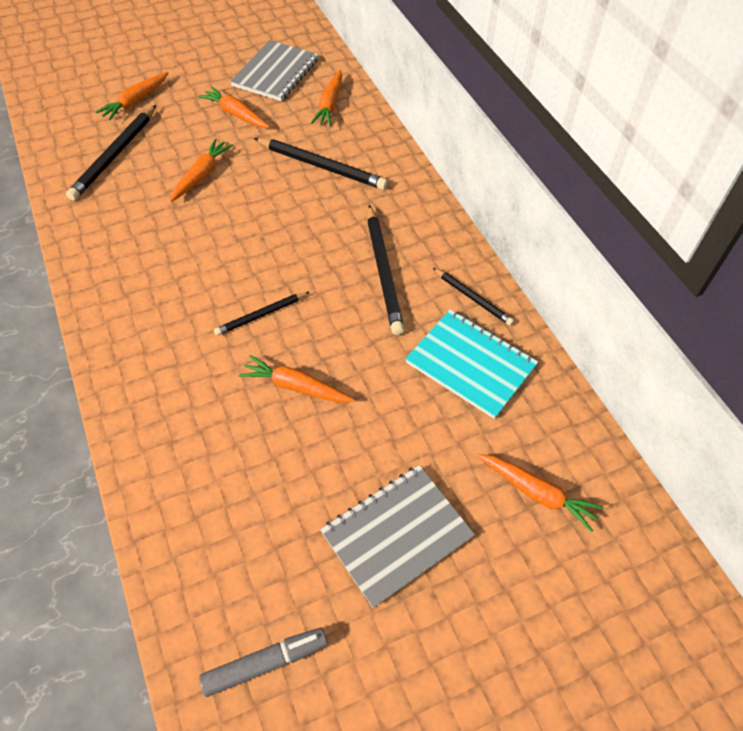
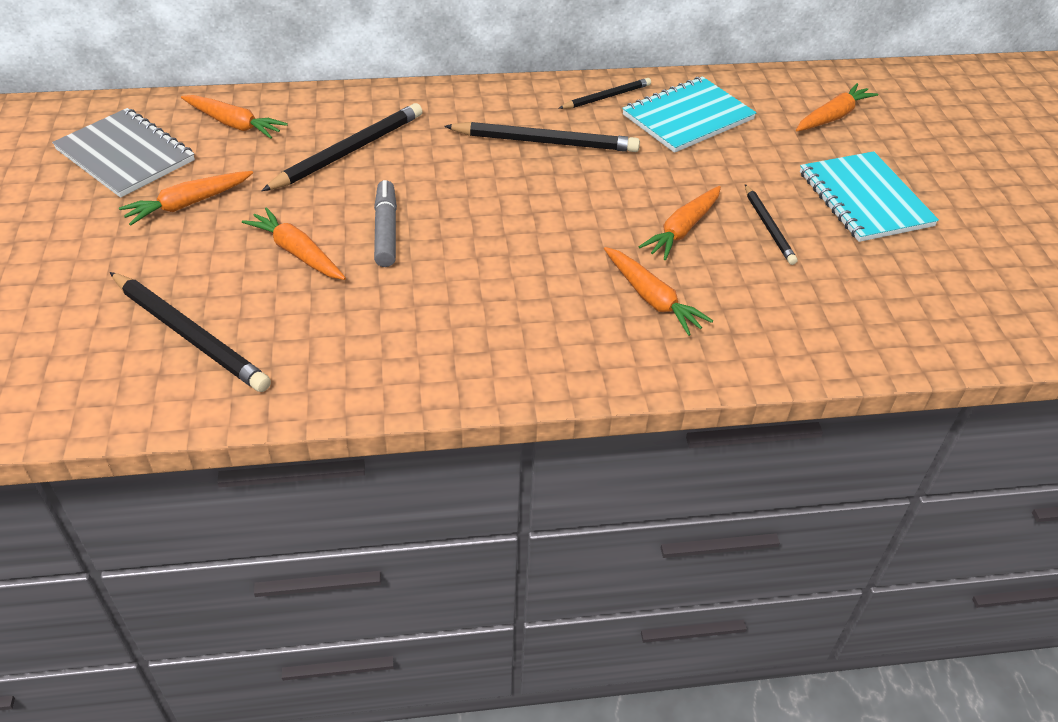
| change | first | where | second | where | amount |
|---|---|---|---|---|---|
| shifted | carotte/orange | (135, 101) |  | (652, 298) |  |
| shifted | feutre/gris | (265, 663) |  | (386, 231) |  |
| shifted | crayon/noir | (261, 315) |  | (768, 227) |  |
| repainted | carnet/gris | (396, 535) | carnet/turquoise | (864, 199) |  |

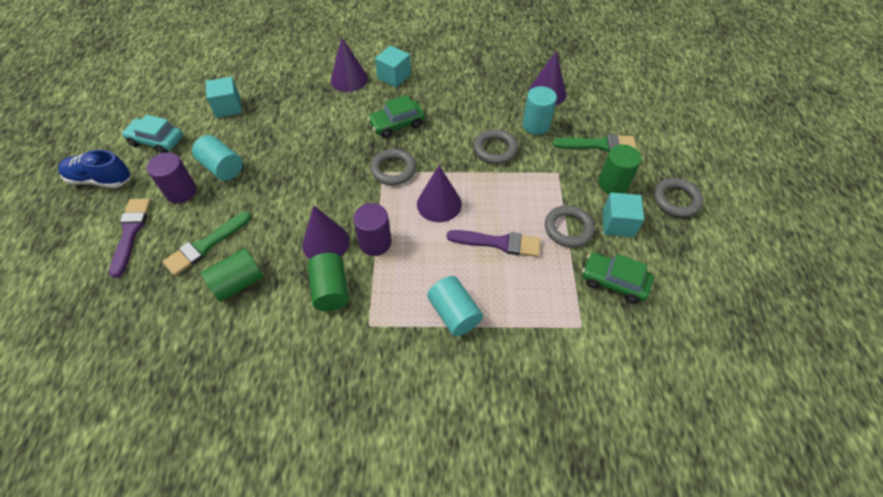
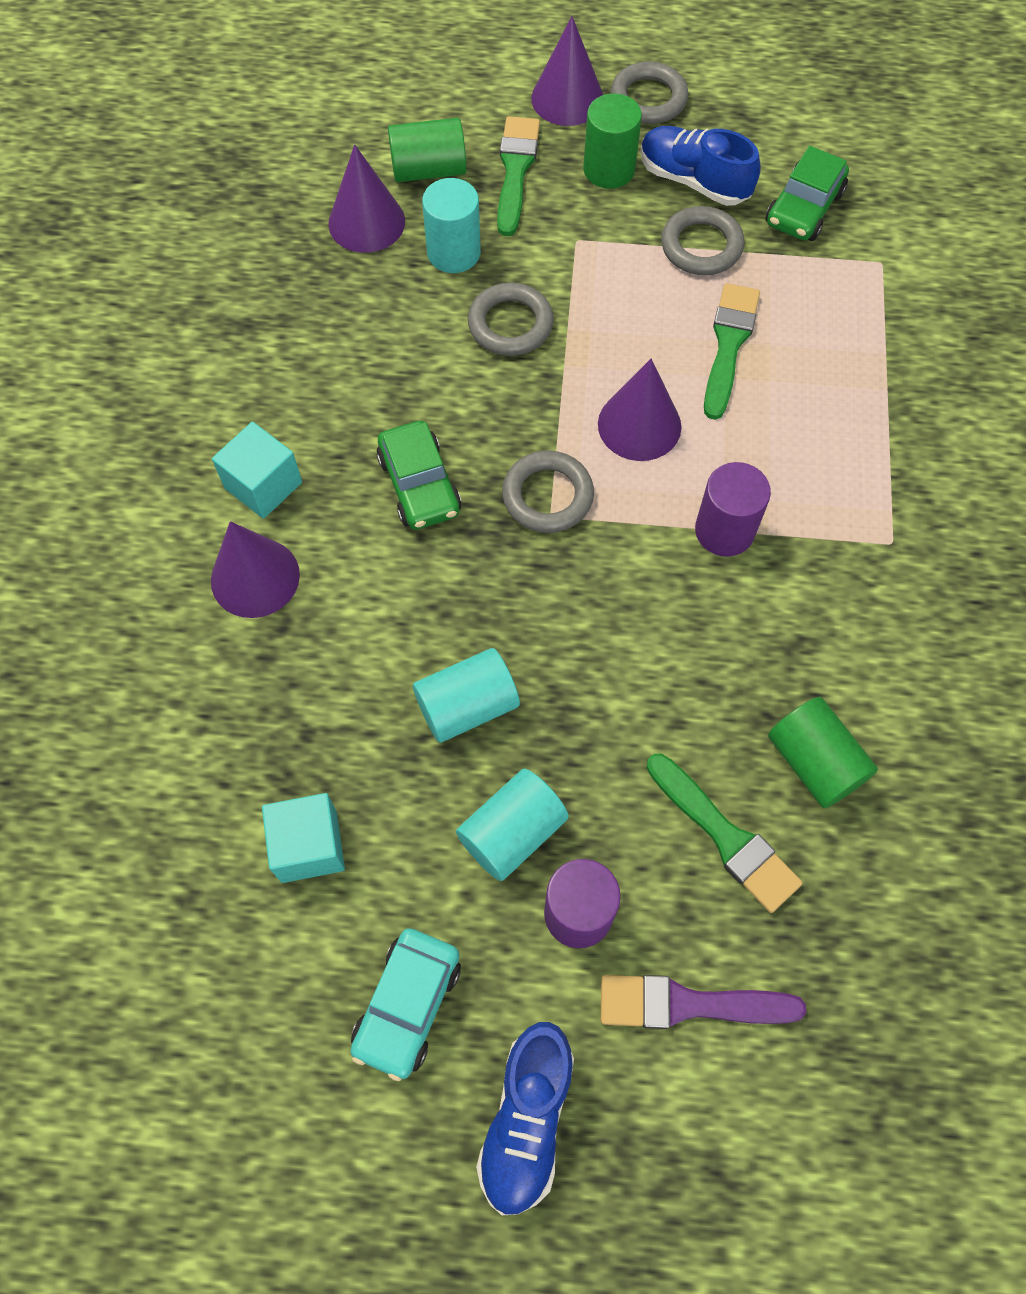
| change | first | where | second | where | amount |
|---|---|---|---|---|---|
| shifted | cône/violet | (326, 243) |  | (567, 98) |  |
| shifted | cylindre/vert | (331, 290) |  | (428, 170) |  |
| shifted | cylindre/turquoise | (454, 313) |  | (467, 706) |  |
| repainted | pinceau/violet | (498, 243) | pinceau/vert | (728, 345) |  |
| swapped | cube/turquoise | (618, 224) | chaussure/bleu | (693, 181) |  |

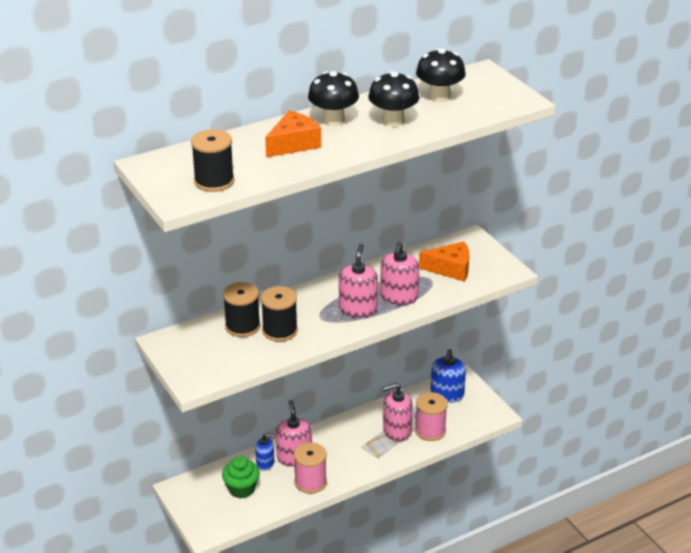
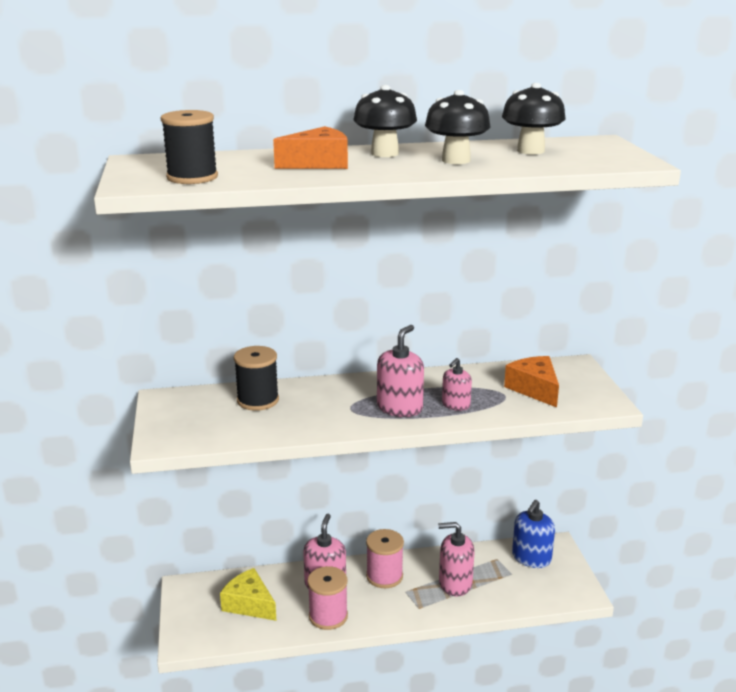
| change | first | where | second | where | amount |
|---|---|---|---|---|---|
| swapped | muffin/vert | (241, 489) | fromage/jaune | (249, 604) |  |
| gone | distributeur de savon/bleu | (265, 463) |  |  |  |
| gone | bobine/noir | (280, 331) |  |  |  |
| scaled | distributeur de savon/rose | (399, 297) |  | (455, 405) | x0.63 |
| shifted | bobine/rose | (430, 430) |  | (384, 576) |  |
| rotated | fromage/orange | (450, 269) |  | (534, 389) | 135 degrees counterclockwise |

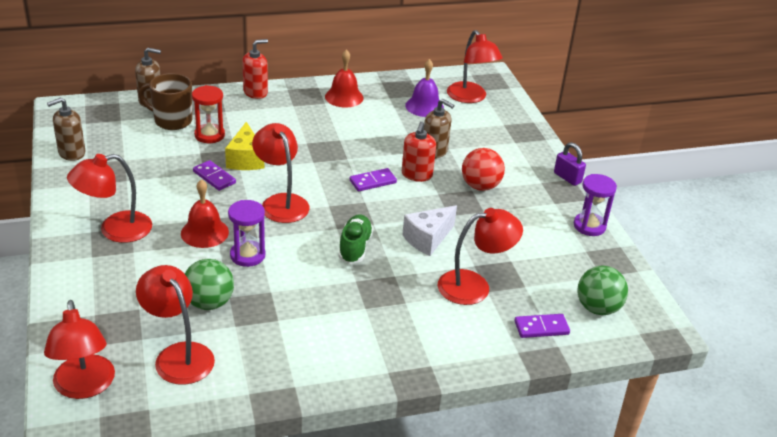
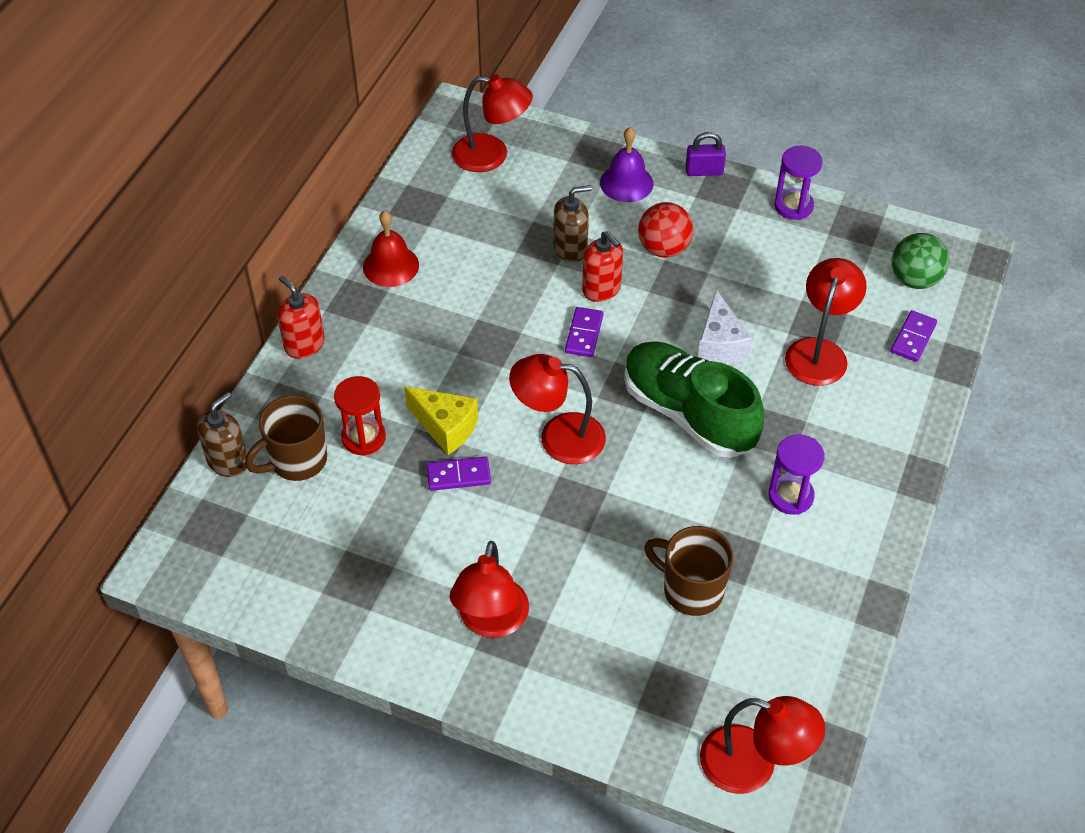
| change | first | where | second | where | amount |
|---|---|---|---|---|---|
| gone | distributeur de savon/marron | (71, 153) |  |  |  |
| gone | lampe/rouge | (178, 355) |  |  |  |
| gone | cloche/rouge | (204, 232) |  |  |  |
| swapped | balle/vert | (209, 303) | tasse/marron | (691, 590) |  |
| shifted | sablier/violet | (247, 255) |  | (790, 496) |  |
| rotated | distributeur de savon/rouge | (255, 92) |  | (304, 345) | 45 degrees counterclockwise |
| scaled | chaussure/vert | (355, 247) |  | (688, 414) | x1.86 |
| shifted | cloche/violet | (424, 106) |  | (626, 183) |  |

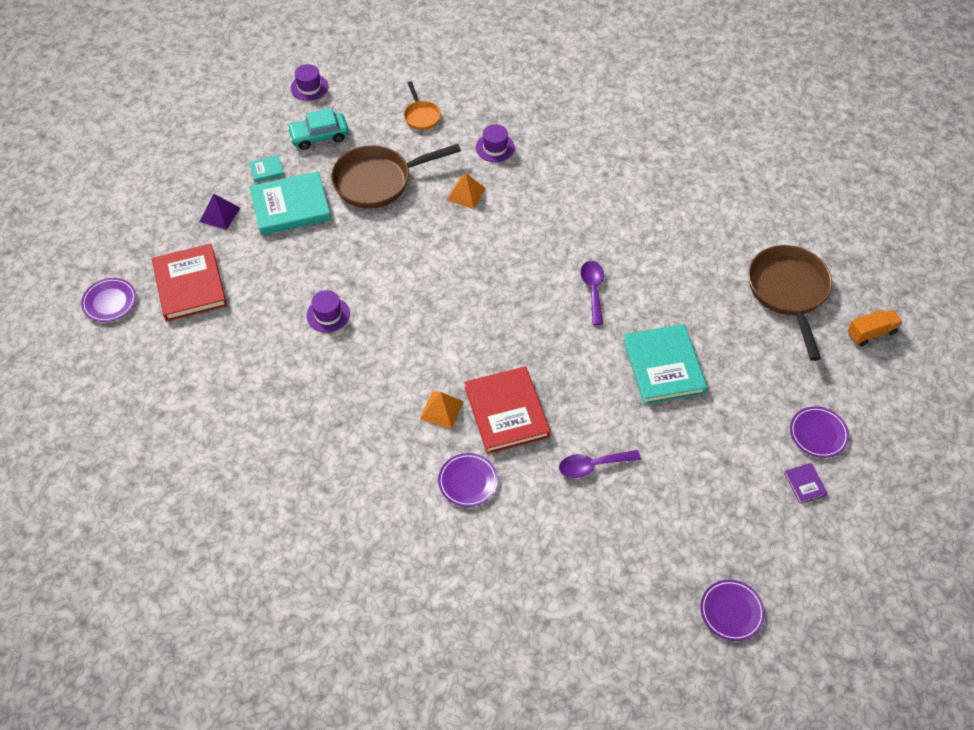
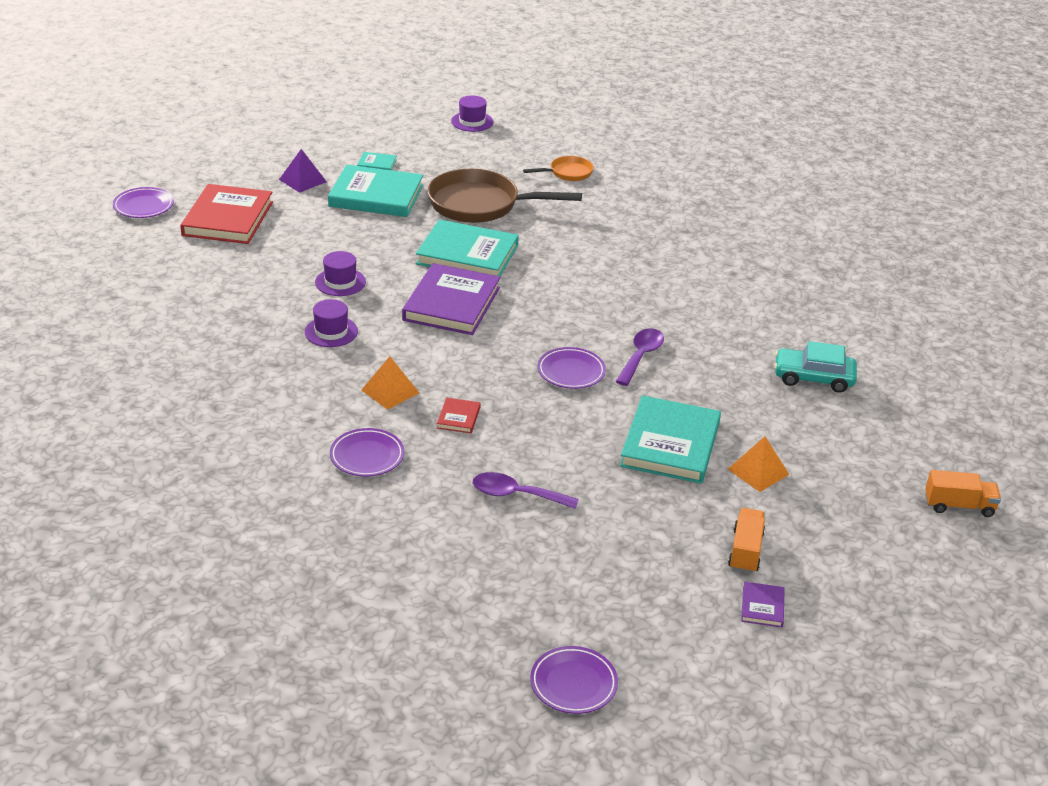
| change | first | where | second | where | amount |
|---|---|---|---|---|---|
| shifted | voiture/turquoise | (319, 136) |  | (813, 378) |  |
| rotated | poêle/orange | (421, 116) |  | (568, 173) | 120 degrees counterclockwise |
| shifted | pyramide/orange | (466, 194) |  | (758, 471) |  |
| scaled | livre/rouge | (506, 412) |  | (458, 418) | x0.44 |
| shifted | chapeau/violet | (495, 148) |  | (331, 332) |  |
| gone | poêle/marron | (788, 292) |  |  |  |
| shifted | assiette/violet | (818, 434) |  | (571, 371) |  |
| new |  |  | livre/violet | (451, 304) |  |
| new |  |  | livre/turquoise | (467, 255) |  |
| new |  |  | camion/orange | (745, 551) |  |

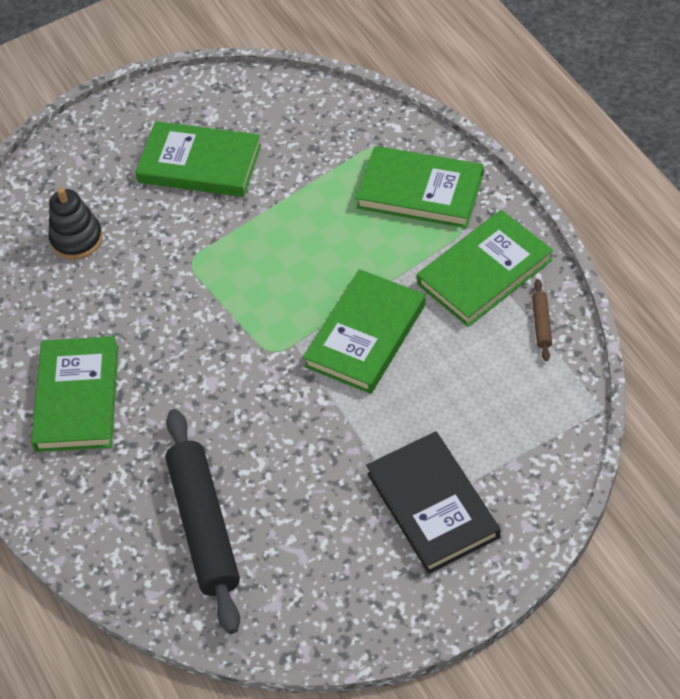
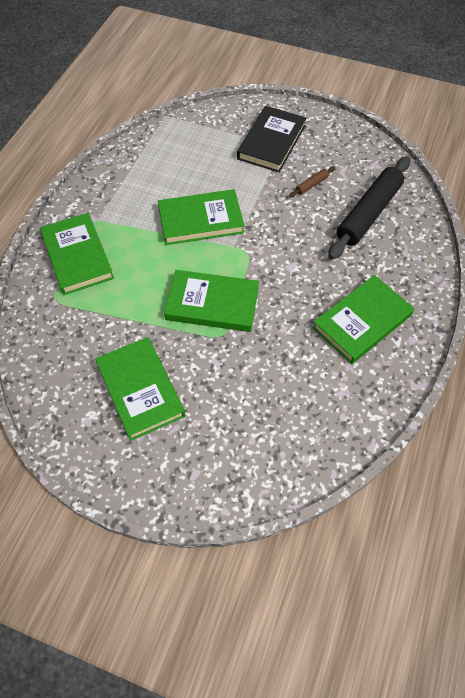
| change | first | where | second | where | amount |
|---|---|---|---|---|---|
| gone | jouet à empiler/noir | (77, 239) |  |  |  |
| shifted | livre/vert | (484, 272) |  | (212, 304) |  |
| shifted | rouleau à pâtisserie/marron | (541, 324) |  | (312, 185) |  |

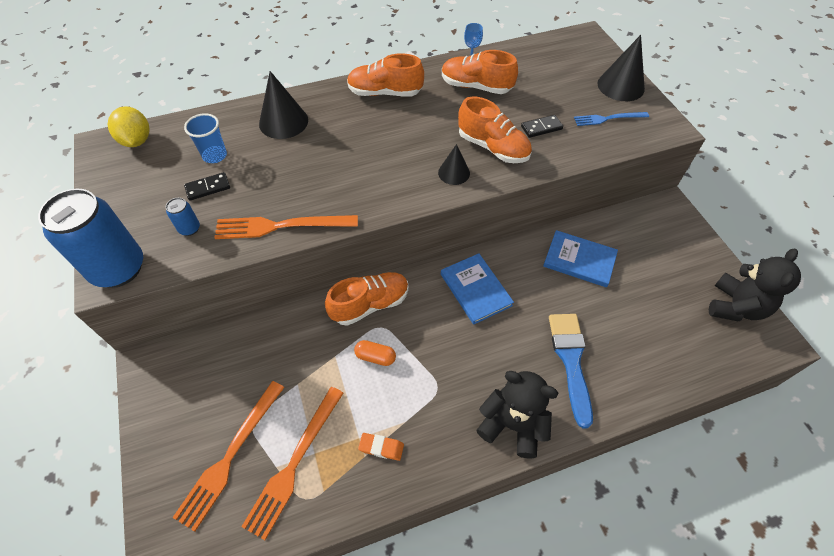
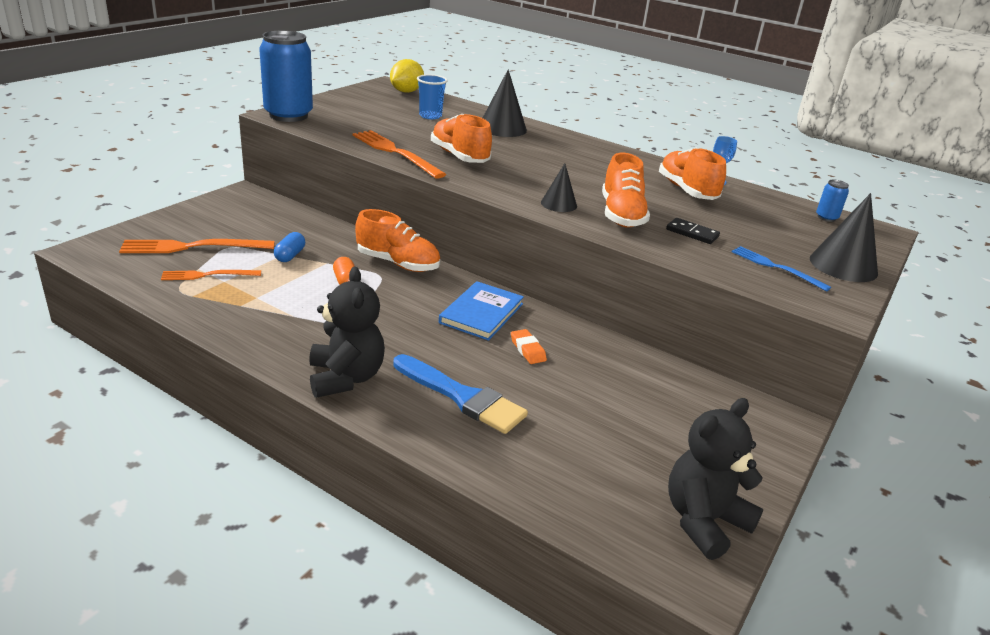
| change | first | where | second | where | amount |
|---|---|---|---|---|---|
| shifted | canette/bleu | (189, 229) |  | (826, 217) |  |
| gone | domino/noir | (208, 188) |  |  |  |
| scaled | fourchette/orange | (294, 463) |  | (207, 275) | x0.61 |
| shifted | chaussure/orange | (385, 93) |  | (459, 156) |  |
| shifted | gomme/orange | (381, 447) |  | (528, 350) |  |
| gone | livre/bleu | (579, 260) |  |  |  |
| rotated | pinceau/bleu | (570, 360) |  | (462, 397) | 75 degrees clockwise |
| rotated | ours en peluche/noir | (735, 306) |  | (704, 521) | 150 degrees clockwise |
| new |  |  | gélule/bleu | (290, 255) |  |

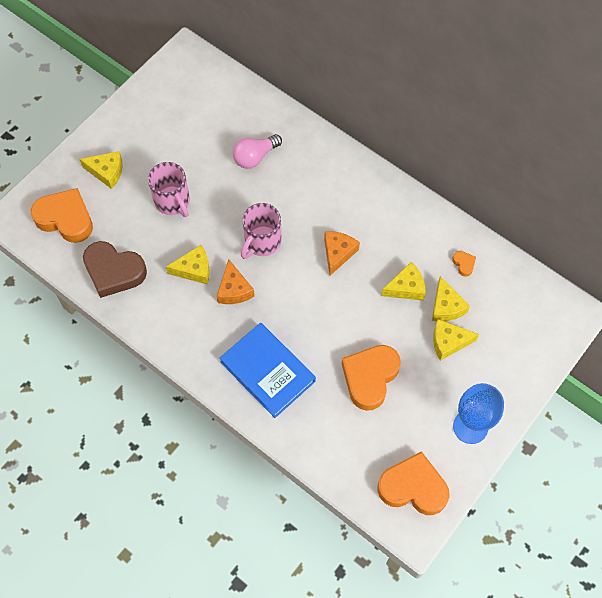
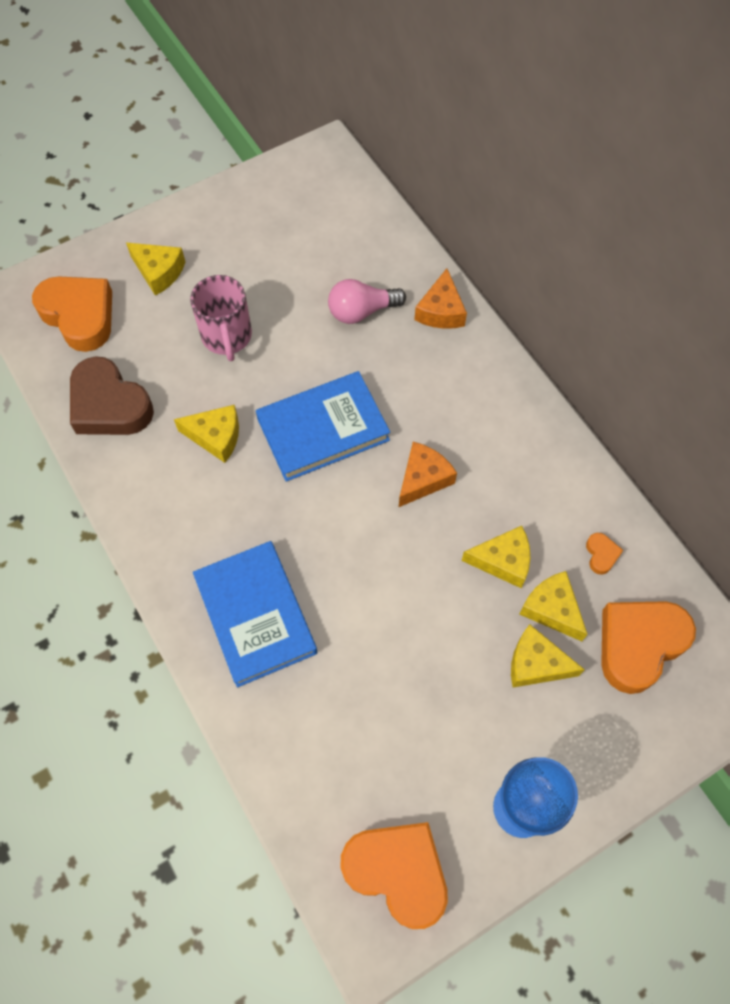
| change | first | where | second | where | amount |
|---|---|---|---|---|---|
| shifted | fromage/orange | (234, 290) |  | (441, 311) |  |
| swapped | tasse/rose | (262, 242) | livre/bleu | (323, 429) |  |
| shifted | cœur/orange | (370, 377) |  | (639, 645) |  |
| rotated | fromage/jaune | (446, 306) |  | (551, 609) | 135 degrees clockwise |

